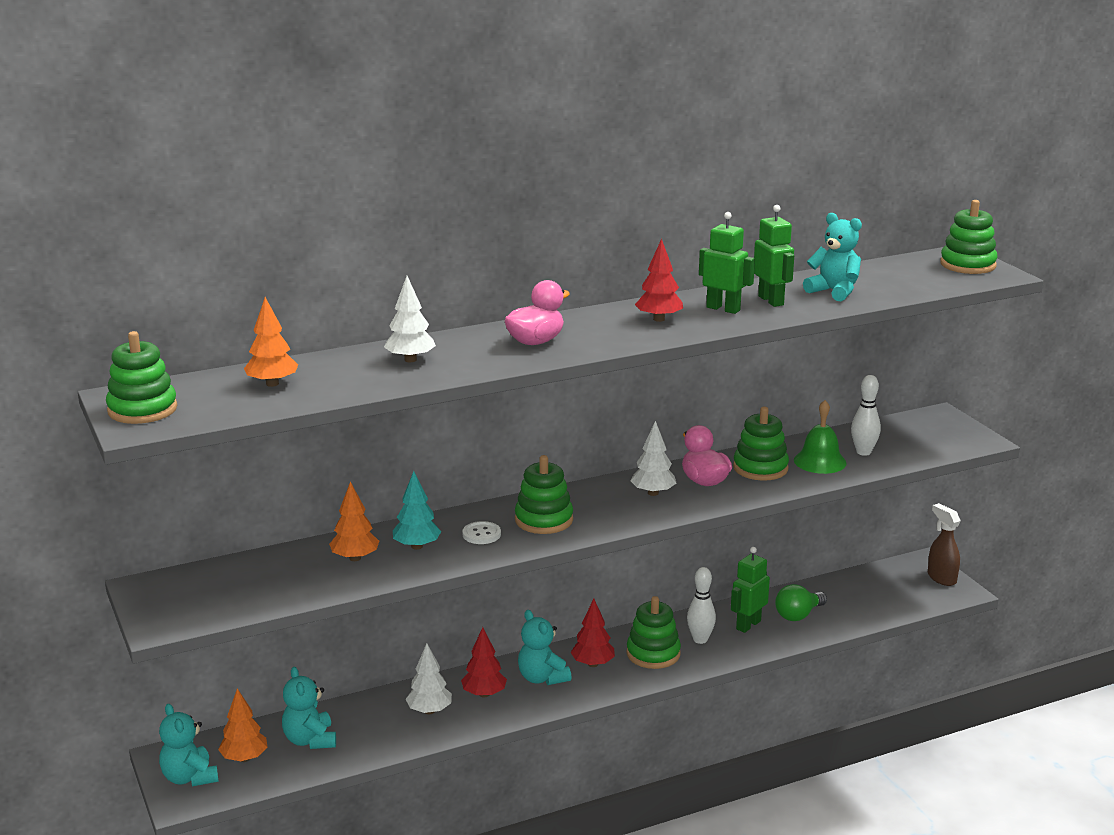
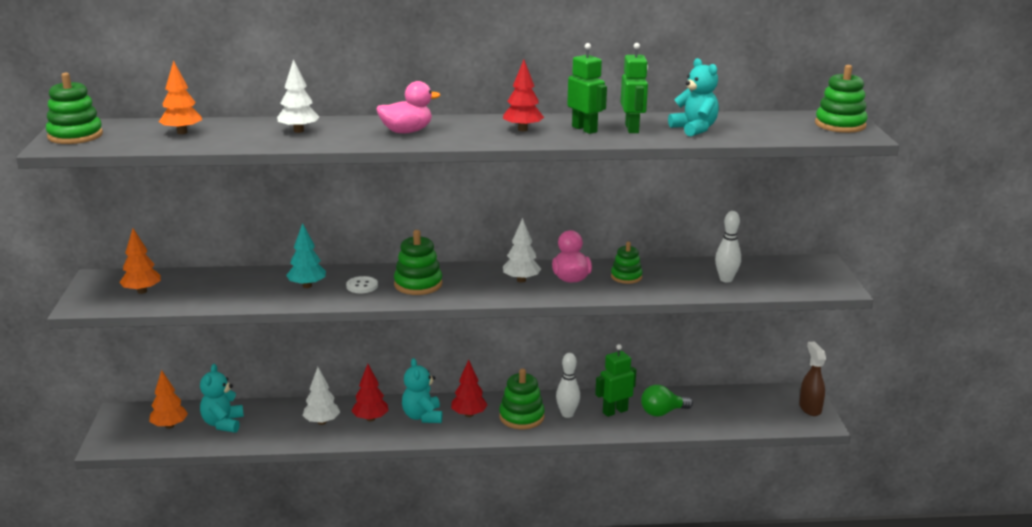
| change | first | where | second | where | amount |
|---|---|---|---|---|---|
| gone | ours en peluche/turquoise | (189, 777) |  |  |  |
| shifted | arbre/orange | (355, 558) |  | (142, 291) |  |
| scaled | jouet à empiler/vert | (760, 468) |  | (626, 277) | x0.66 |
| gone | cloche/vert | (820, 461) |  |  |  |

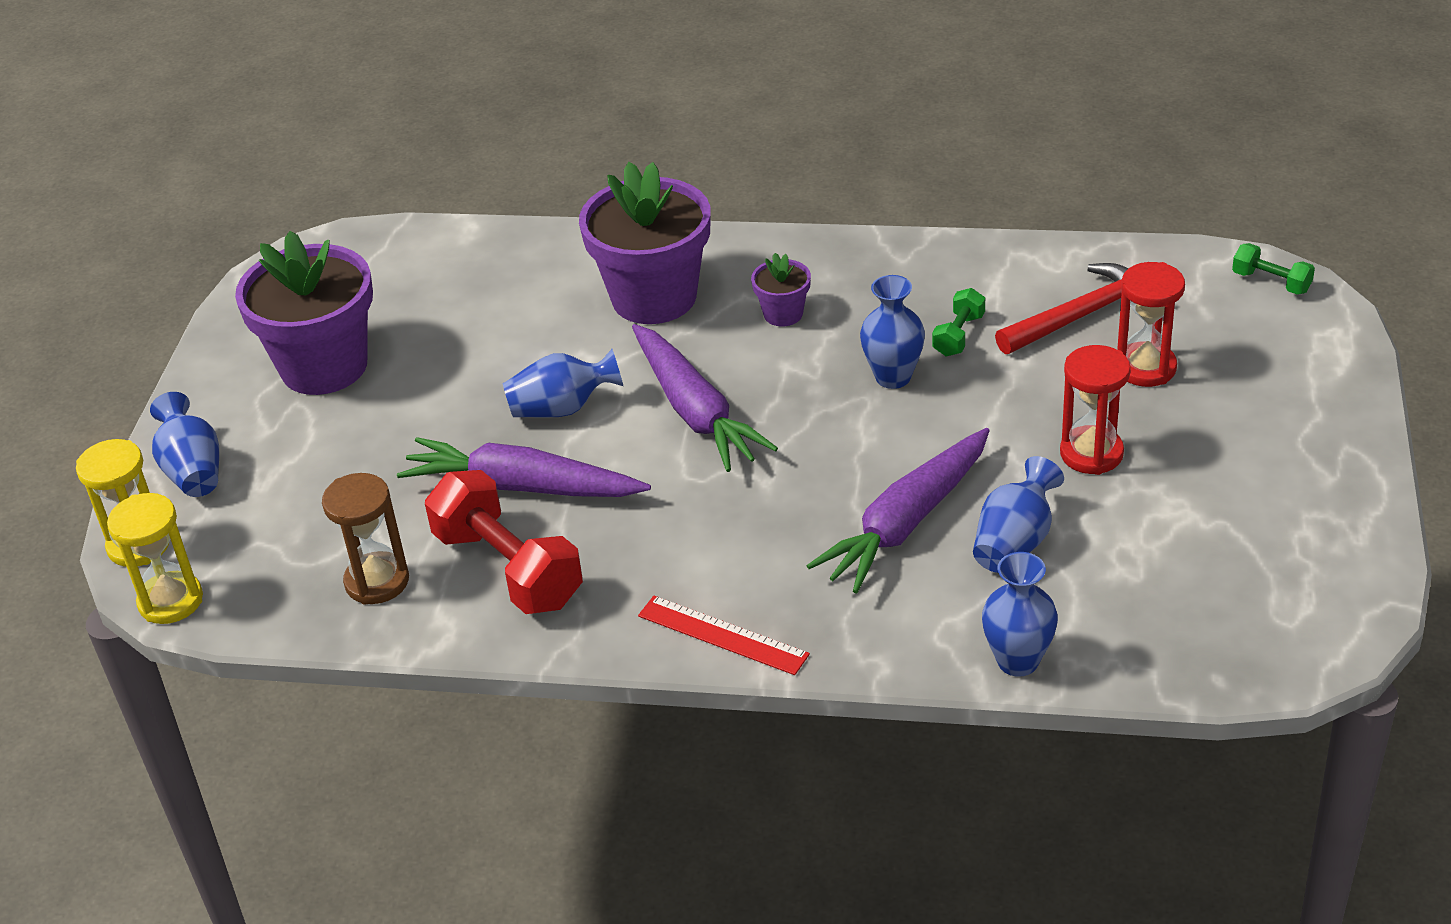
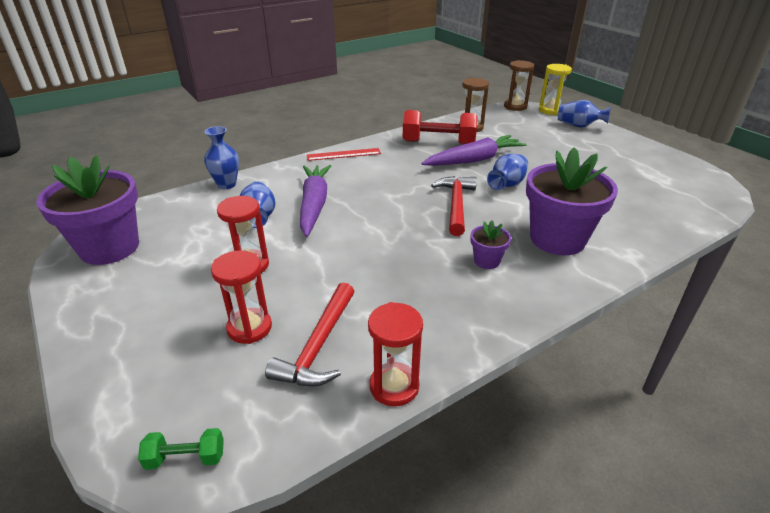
| change | first | where | second | where | amount |
|---|---|---|---|---|---|
| repainted | sablier/jaune | (171, 601) | sablier/marron | (515, 106) |  |
| shifted | pot de fleurs/violet | (324, 366) |  | (109, 248) |  |
| swapped | carotte/violet | (695, 411) | marteau/rouge | (456, 205) |  |
| gone | vase/bleu | (893, 377) |  |  |  |
| gone | haltère/vert | (958, 335) |  |  |  |
| new |  |  | sablier/rouge | (394, 386) |  |

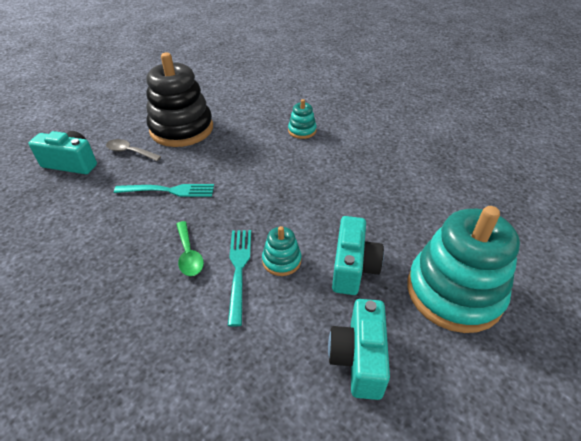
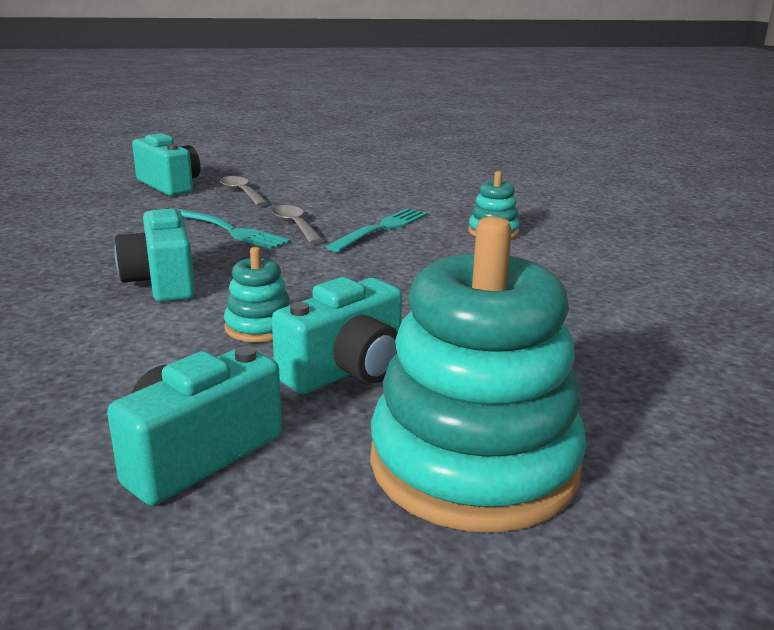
| change | first | where | second | where | amount |
|---|---|---|---|---|---|
| gone | jouet à empiler/noir | (181, 129) |  |  |  |
| swapped | cuillère/vert | (189, 254) | appareil photo/turquoise | (162, 282) |  |
| shifted | fourchette/turquoise | (239, 270) |  | (382, 229) |  |
| new |  |  | cuillère/gris | (295, 226) |  |

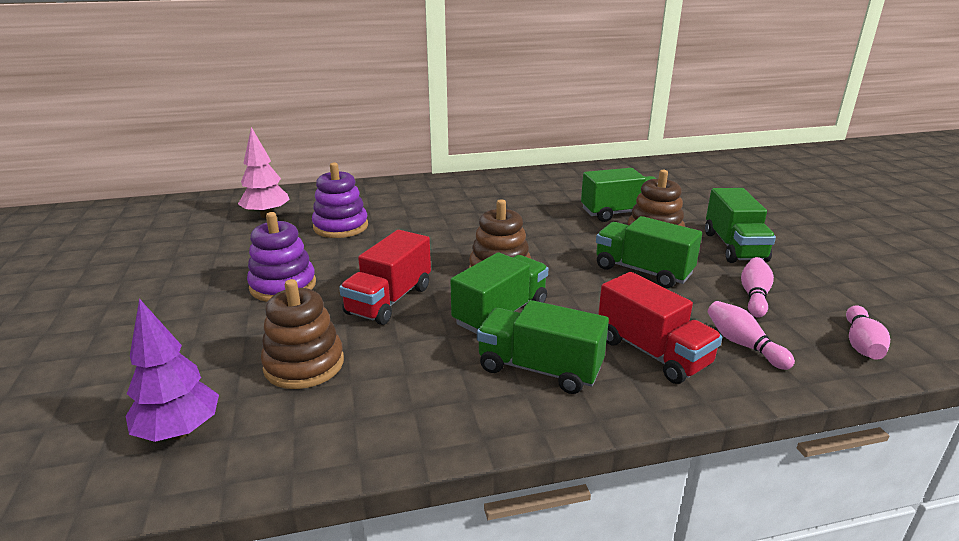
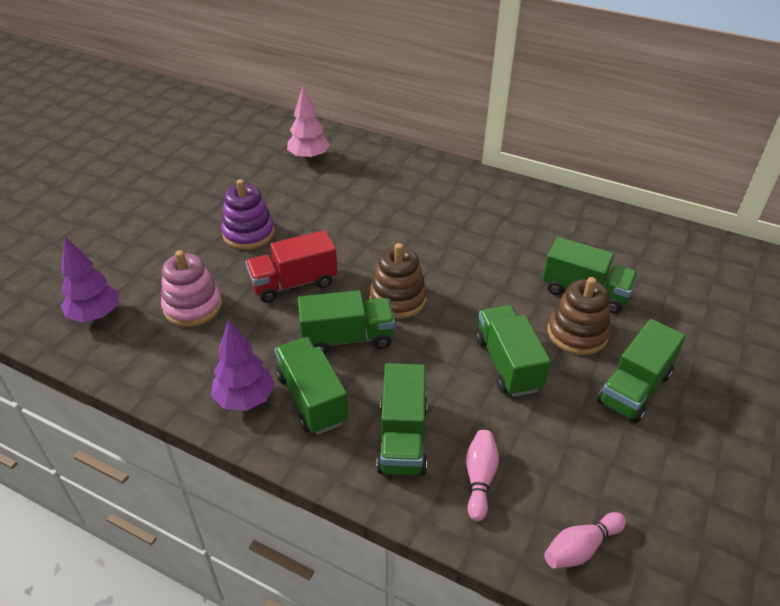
| change | first | where | second | where | amount |
|---|---|---|---|---|---|
| repainted | jouet à empiler/marron | (304, 364) | jouet à empiler/rose | (193, 306) |  |
| gone | jouet à empiler/violet | (341, 226) |  |  |  |
| repainted | camion/rouge | (652, 352) | camion/vert | (402, 438) |  |
| gone | quille/rose | (754, 296) |  |  |  |
| new |  |  | arbre/violet | (245, 399) |  |

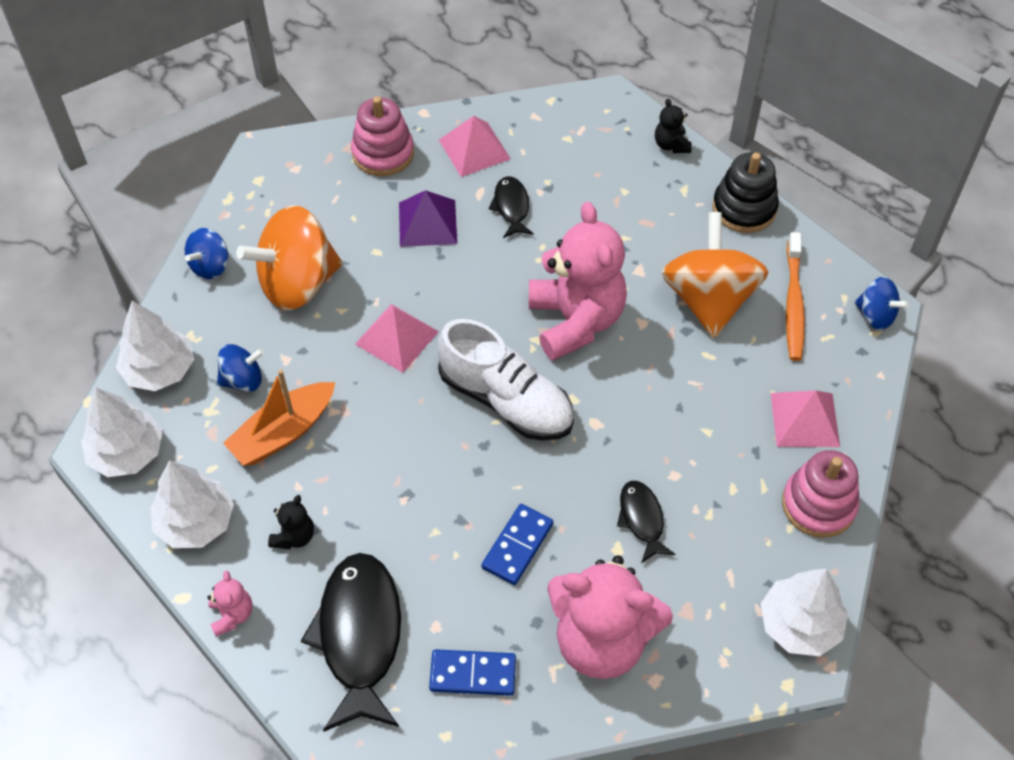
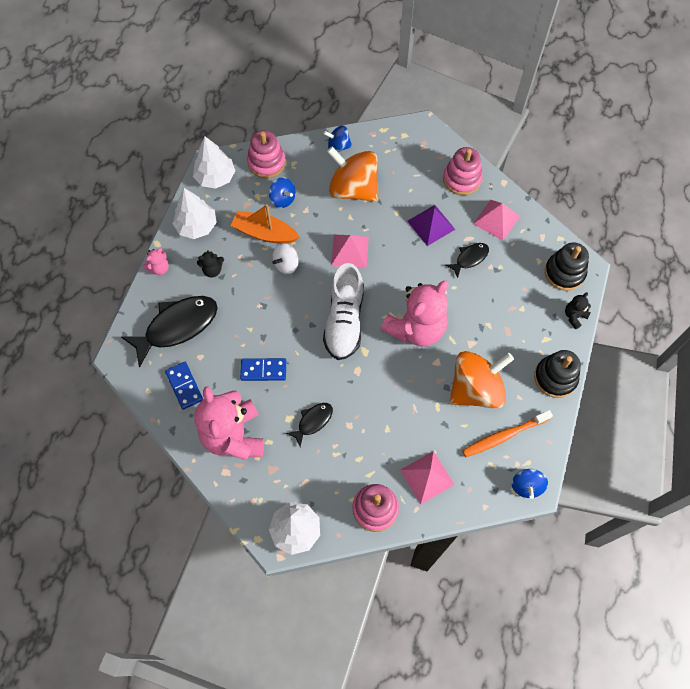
| change | first | where | second | where | amount |
|---|---|---|---|---|---|
| swapped | arbre/blanc | (160, 370) | jouet à empiler/rose | (266, 162) |  |
| new |  |  | toupie/blanc | (286, 264) |  |
| new |  |  | jouet à empiler/noir | (564, 273) |  |

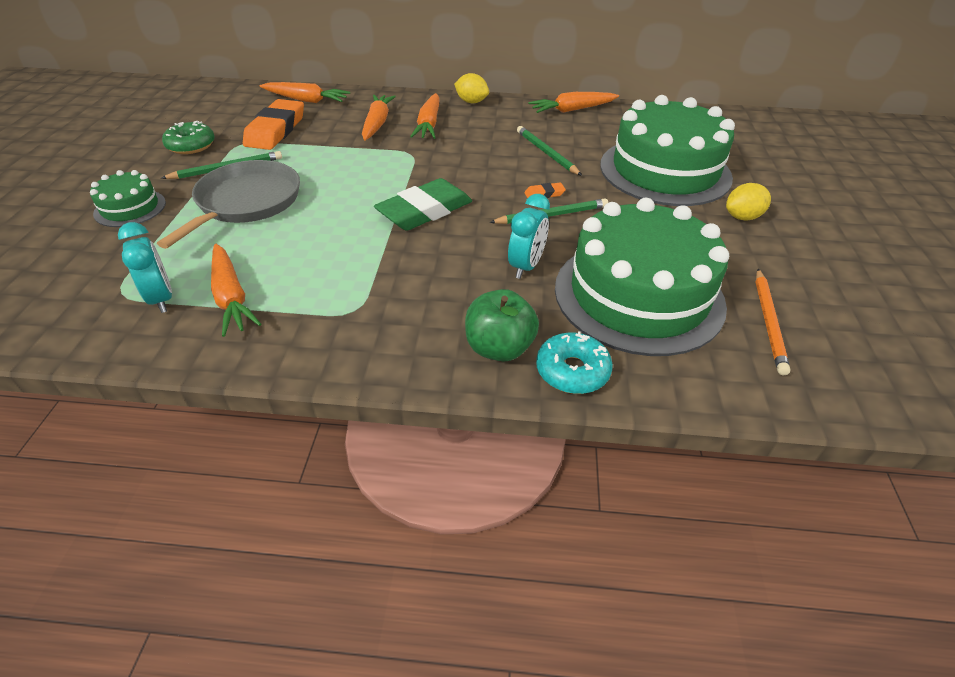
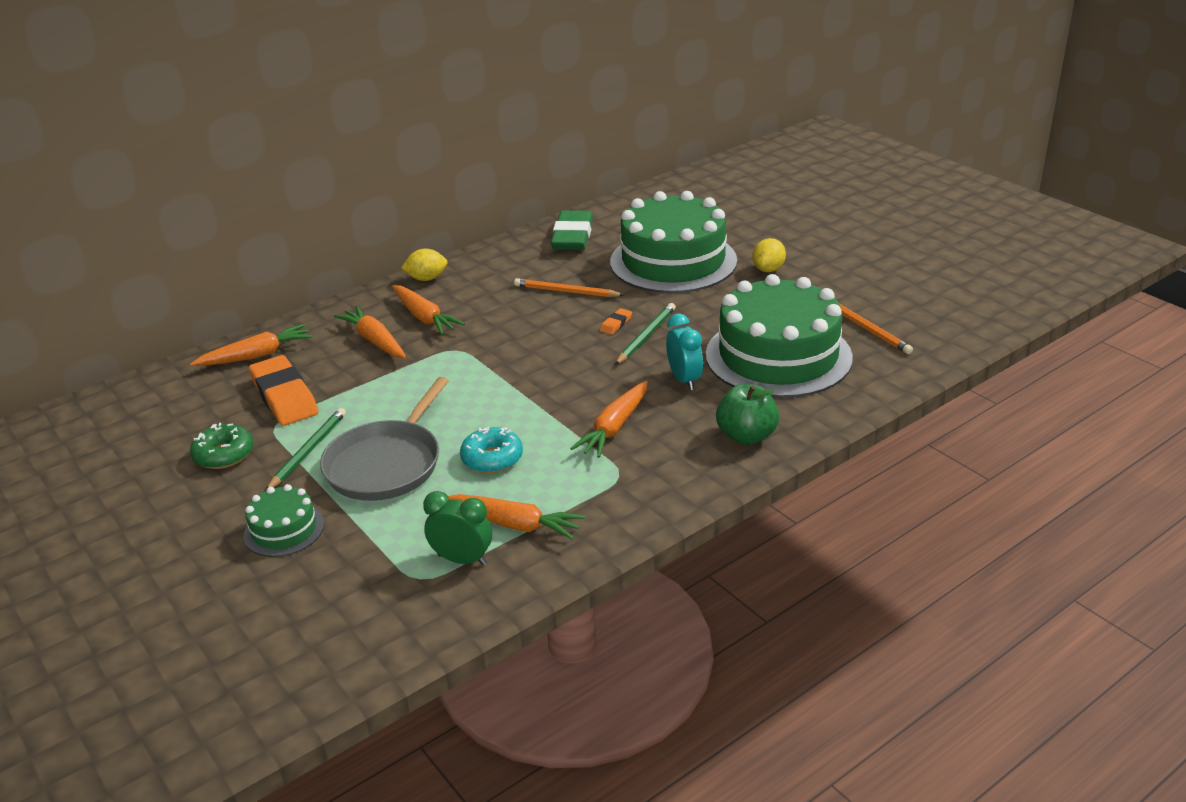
| change | first | where | second | where | amount |
|---|---|---|---|---|---|
| repainted | réveil/turquoise | (161, 298) | réveil/vert | (462, 559) |  |
| rotated | poêle/gris | (246, 203) |  | (386, 464) | 135 degrees counterclockwise |
| shifted | gomme/vert | (424, 211) |  | (572, 236) |  |
| repainted | crayon/vert | (546, 153) | crayon/orange | (566, 292) |  |
| shifted | carotte/orange | (572, 110) |  | (614, 427) |  |
| shifted | beignet/turquoise | (572, 371) |  | (492, 458) |  |

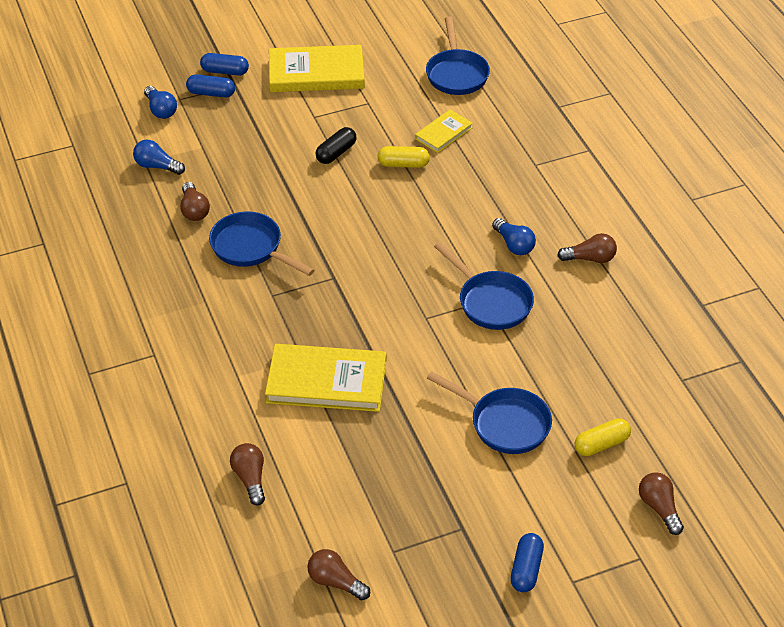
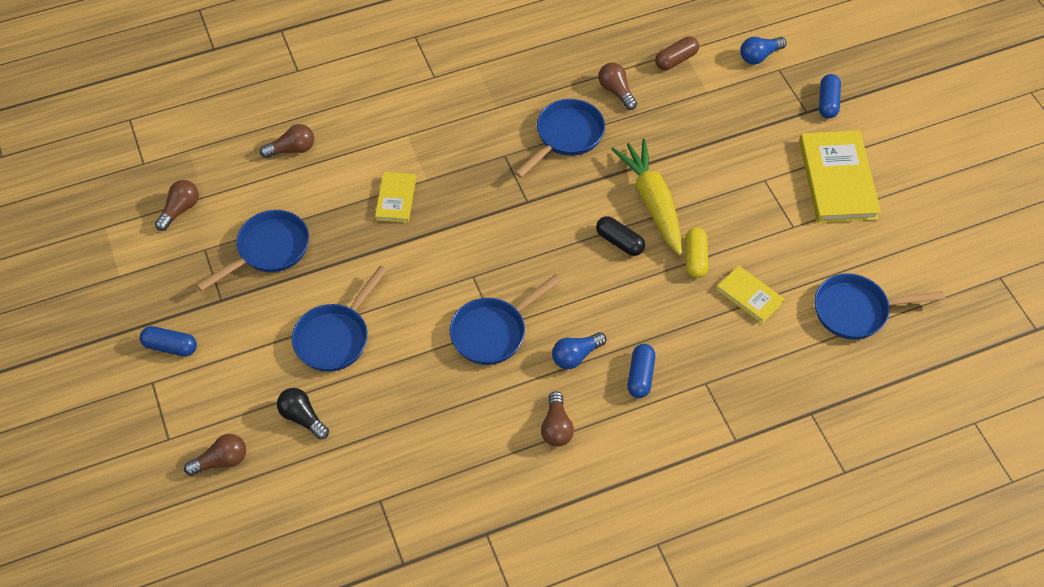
| change | first | where | second | where | amount |
|---|---|---|---|---|---|
| swapped | ampoule/bleu | (157, 166) | gélule/marron | (676, 60) |  |
| rotated | ampoule/marron | (194, 210) |  | (616, 91) | 75 degrees clockwise |
| shifted | gélule/bleu | (211, 93) |  | (640, 376) |  |
| scaled | livre/jaune | (326, 381) |  | (396, 199) | x0.54 |
| shifted | gélule/noir | (336, 153) |  | (619, 242) |  |
| swapped | gélule/jaune | (601, 444) | ampoule/noir | (302, 418) |  |
| new |  |  | poêle/bleu | (268, 250) |  |
| new |  |  | carotte/jaune | (652, 202) |  |

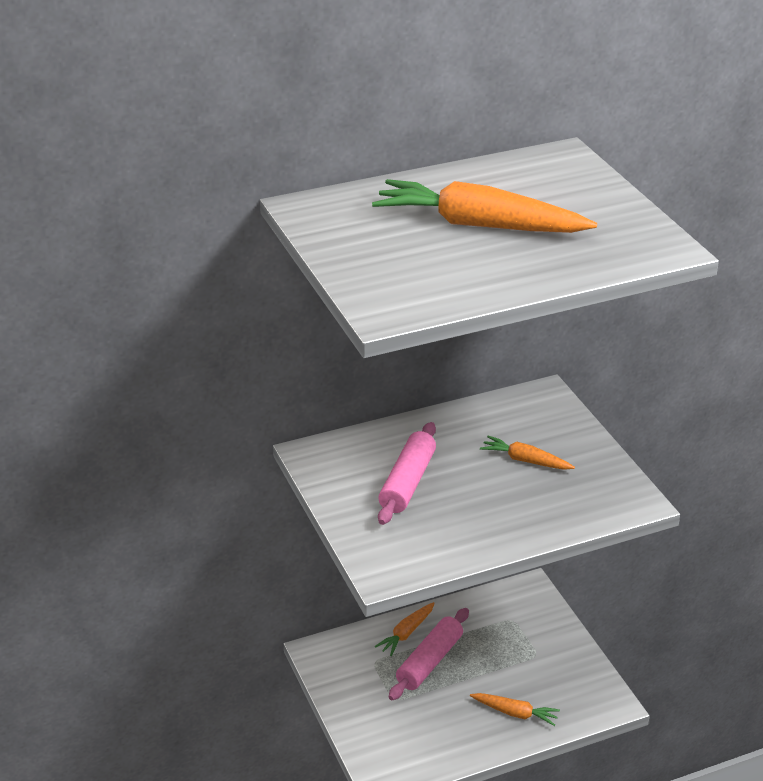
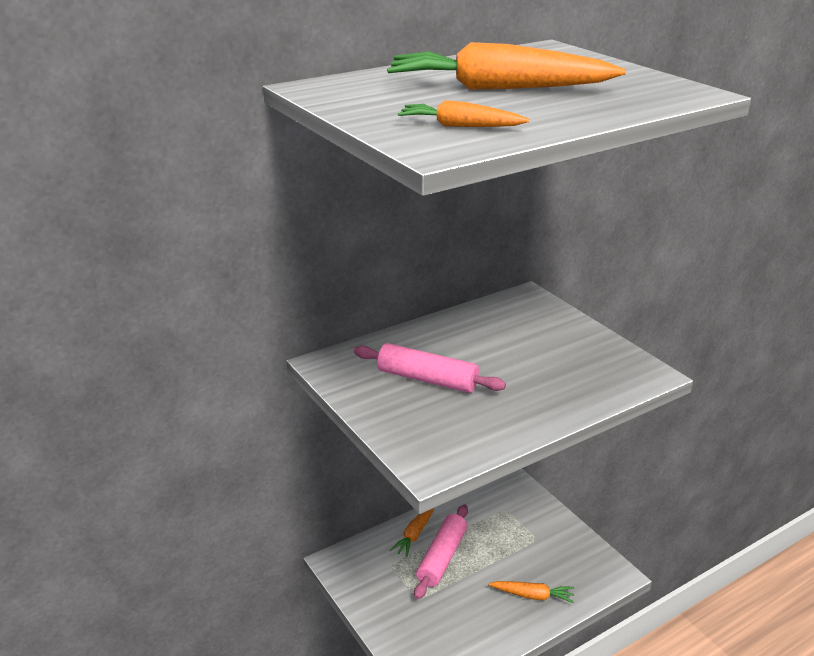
| change | first | where | second | where | amount |
|---|---|---|---|---|---|
| rotated | rouleau à pâtisserie/rose | (407, 482) |  | (427, 379) | 75 degrees counterclockwise |
| shifted | carotte/orange | (525, 460) |  | (460, 126) |  |

